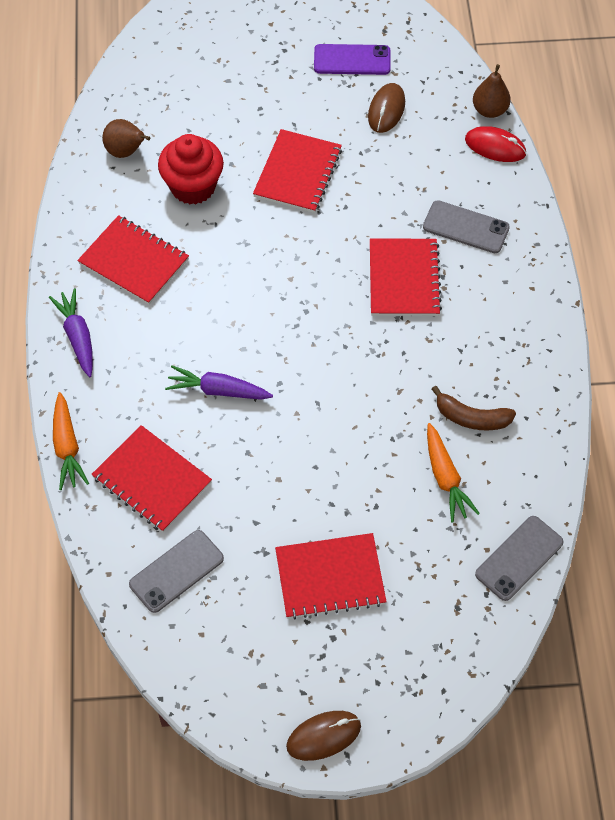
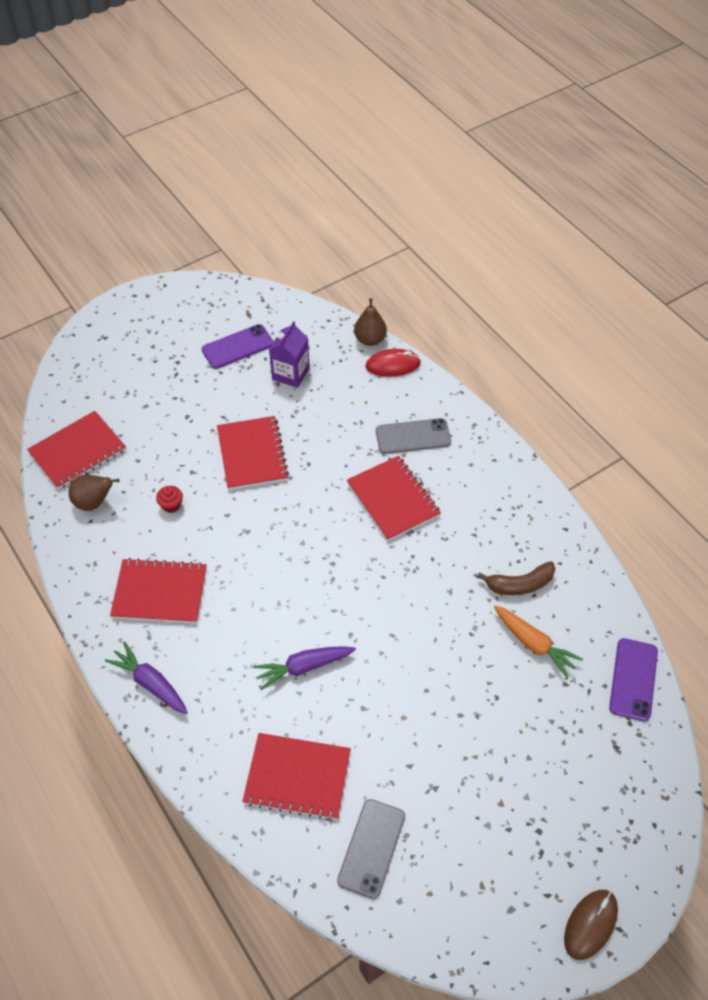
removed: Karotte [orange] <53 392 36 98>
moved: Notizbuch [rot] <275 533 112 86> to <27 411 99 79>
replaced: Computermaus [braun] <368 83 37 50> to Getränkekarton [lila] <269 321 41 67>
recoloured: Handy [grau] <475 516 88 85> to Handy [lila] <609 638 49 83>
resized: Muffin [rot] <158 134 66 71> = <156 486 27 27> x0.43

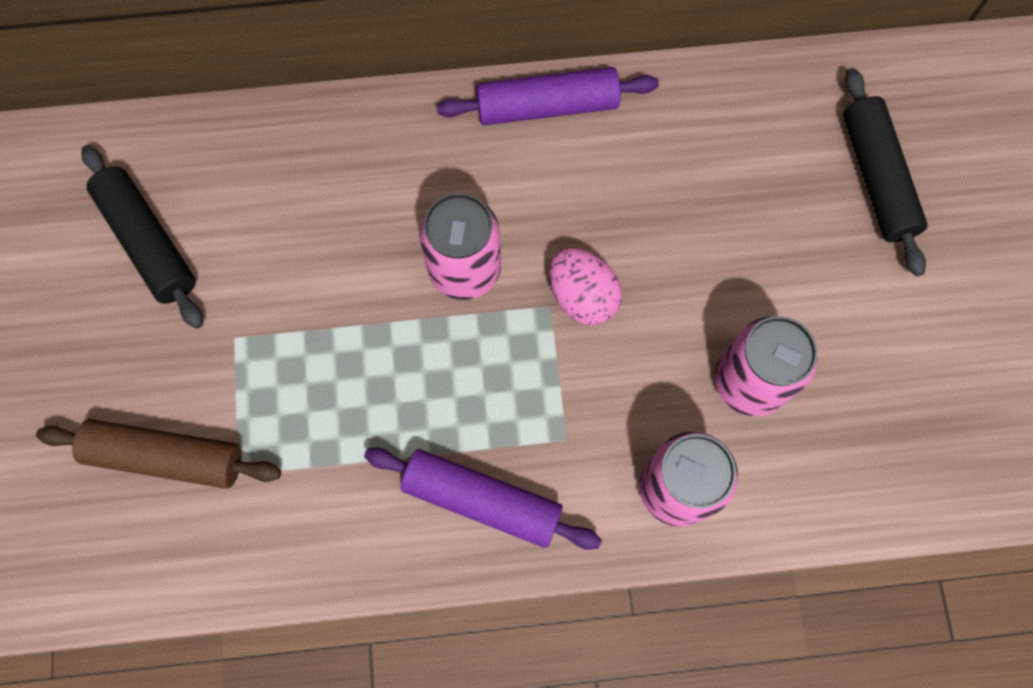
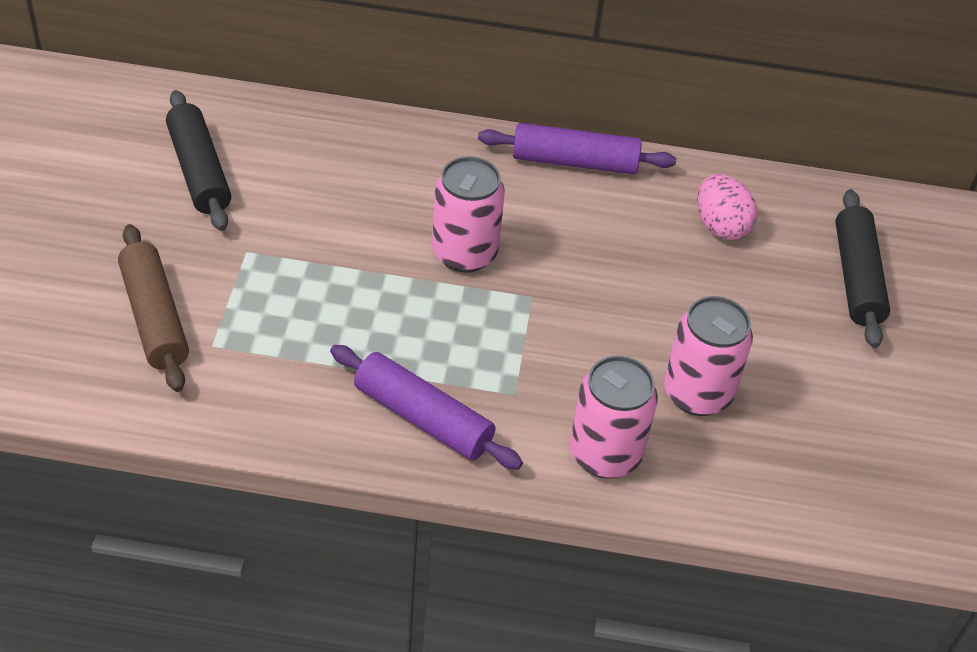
moved: Ei [rosa] <549 248 73 77> to <697 174 60 66>
turned: Nudelholz [braun] <36 419 245 70> = <118 224 71 168> 45 degrees clockwise

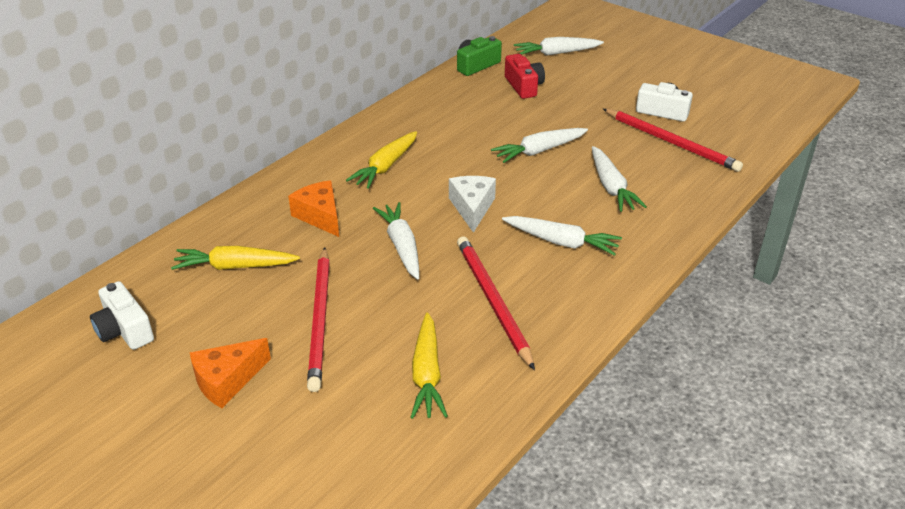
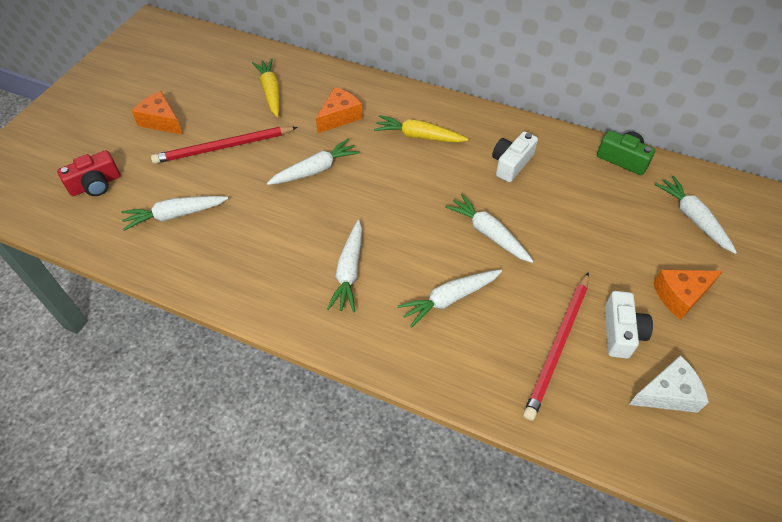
removed: Bleistift [rot] <457 236 78 134>
added: Käse [orange] <653 270 70 50>
moved: Kamera [weiß] <90 281 64 69> to <492 131 46 51>; Käse [weiß] <449 176 47 57> to <629 355 80 58>; Kamera [rot] <505 54 40 45> to <57 150 64 46>
recoloured: Karotte [gelb] <410 312 38 107> to Karotte [weiß] <121 196 107 35>

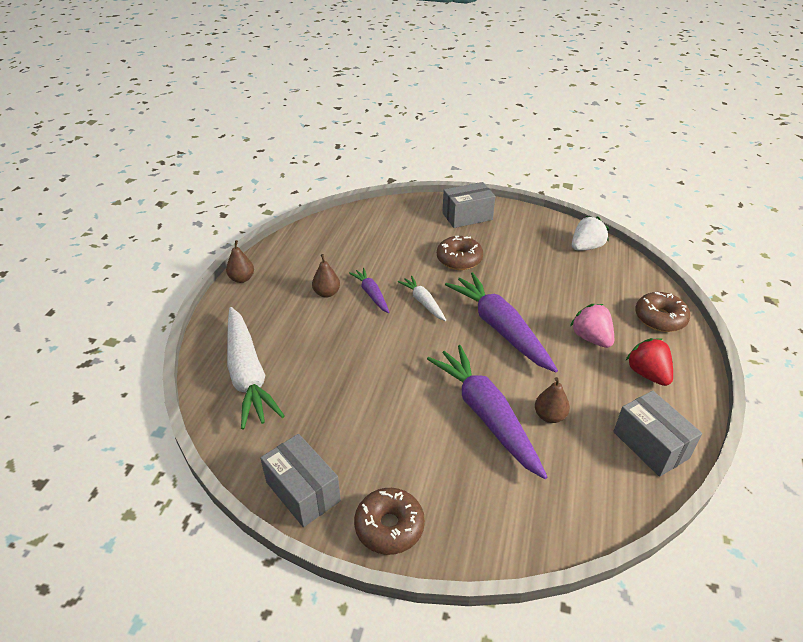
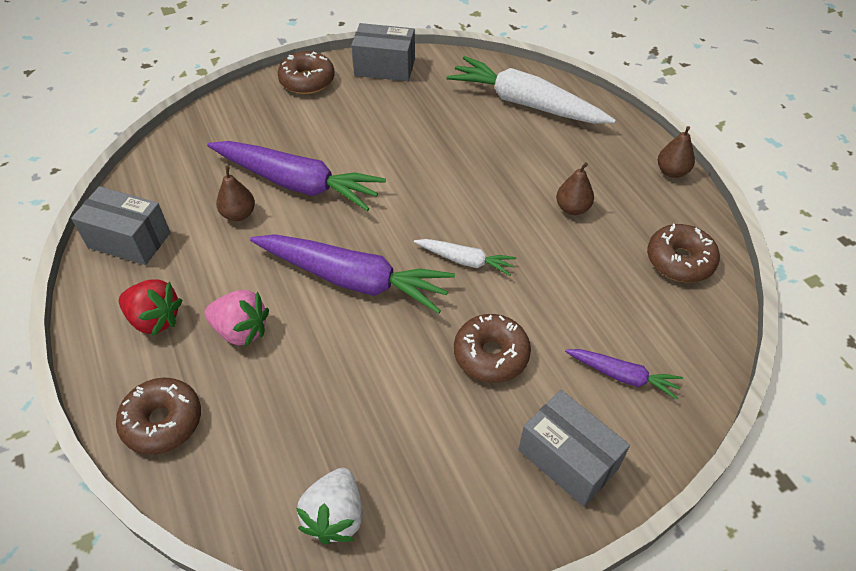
added: Donut [braun] <647 224 73 58>
moved: Karotte [lila] <349 268 41 45> to <565 349 118 51>
turned: Schachtel [grau] <442 182 53 46> = <518 390 112 117> 75 degrees counterclockwise

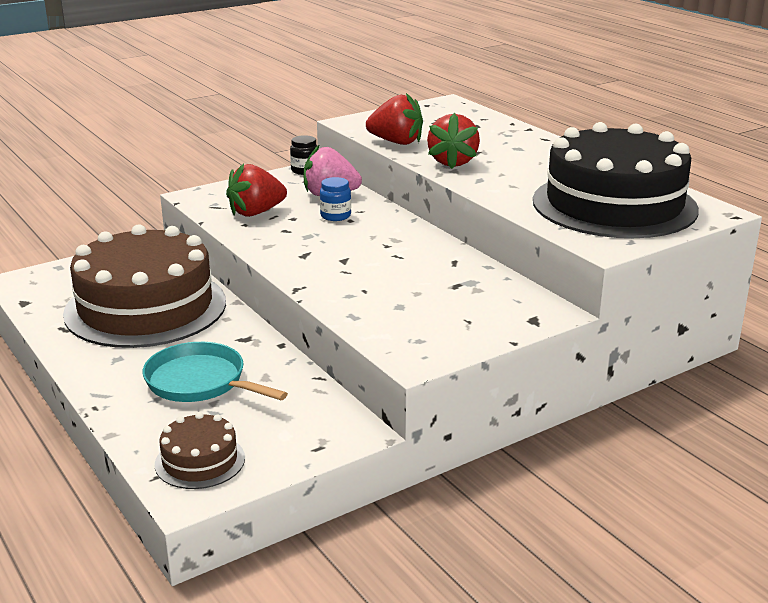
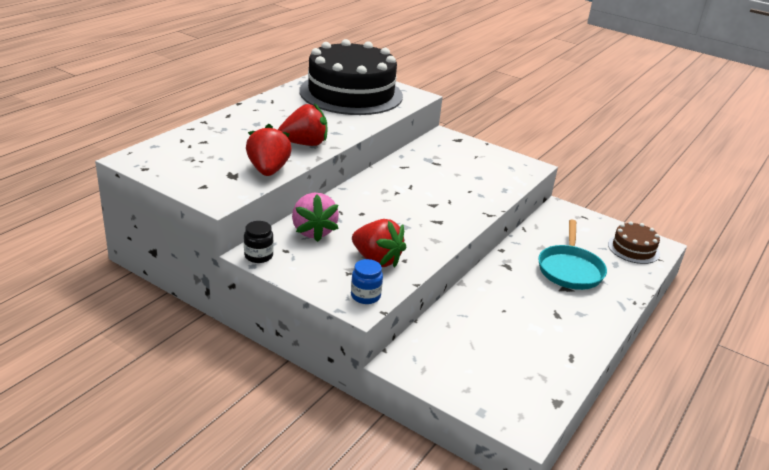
removed: Kuchen [braun] <63 224 163 124>
moved: Einmachglas [blau] <320 177 31 44> to <351 259 32 45>

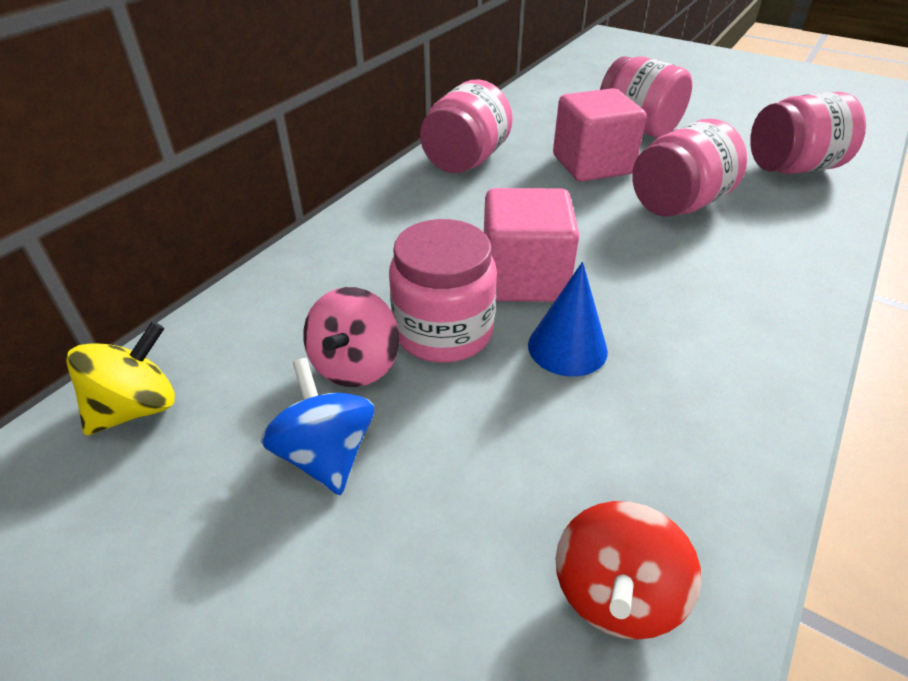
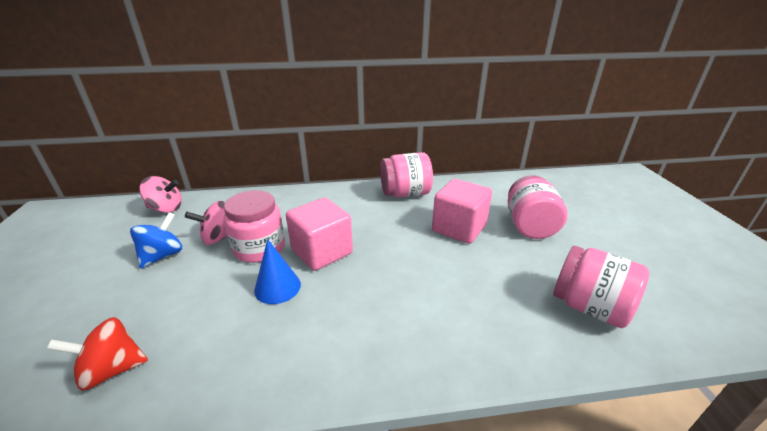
removed: Einmachglas [rosa] <632 119 115 98>
recoloured: Kreisel [gelb] <66 321 109 114> to Kreisel [rosa] <139 176 43 37>

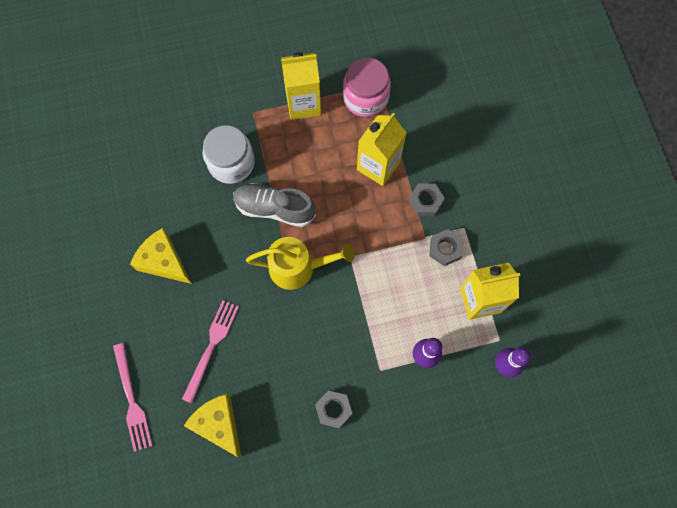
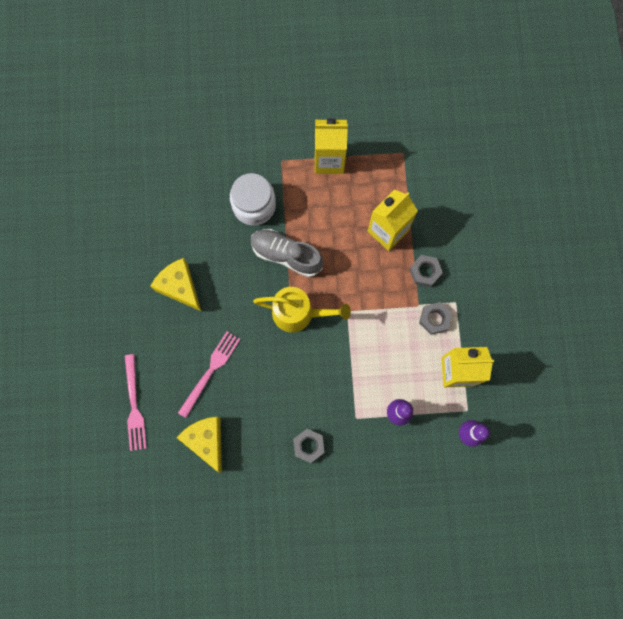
removed: Einmachglas [rosa] <343 58 48 59>

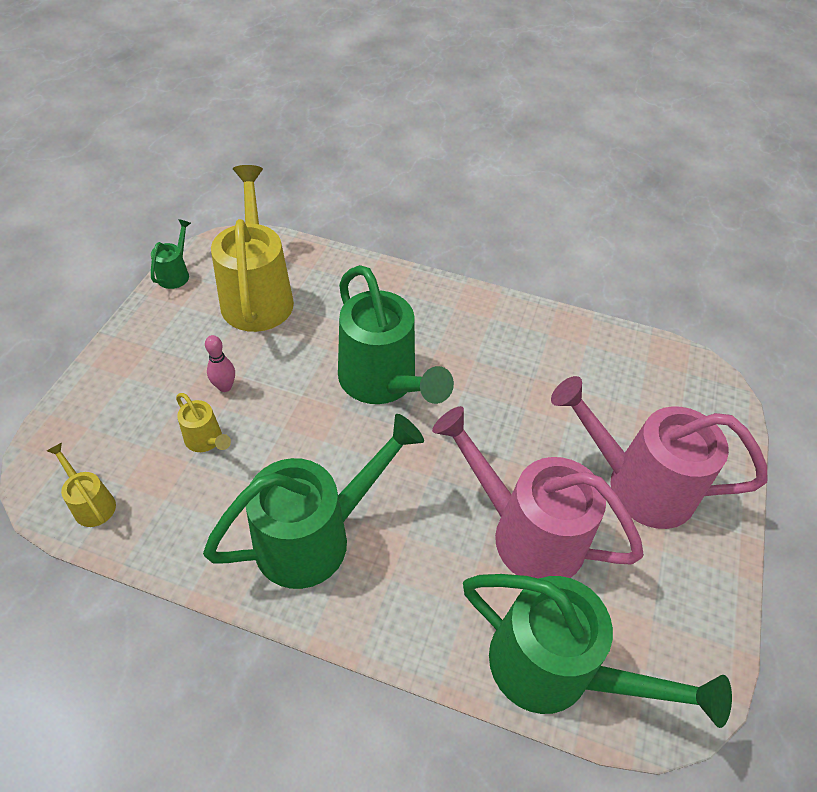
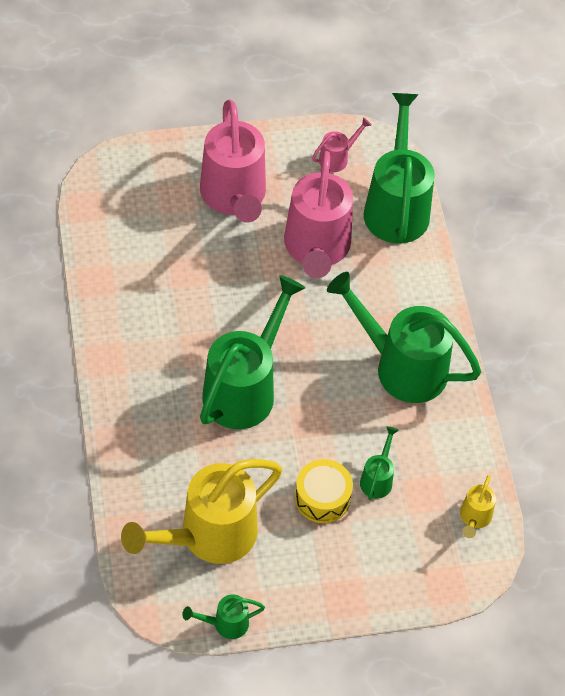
added: Gießkanne [rosa] <312 117 59 55>
replaced: Bowlingkegel [rosa] <205 335 30 57> to Trommel [gelb] <295 459 58 64>
recoloured: Gießkanne [gelb] <176 393 55 59> to Gießkanne [grün] <360 426 39 74>

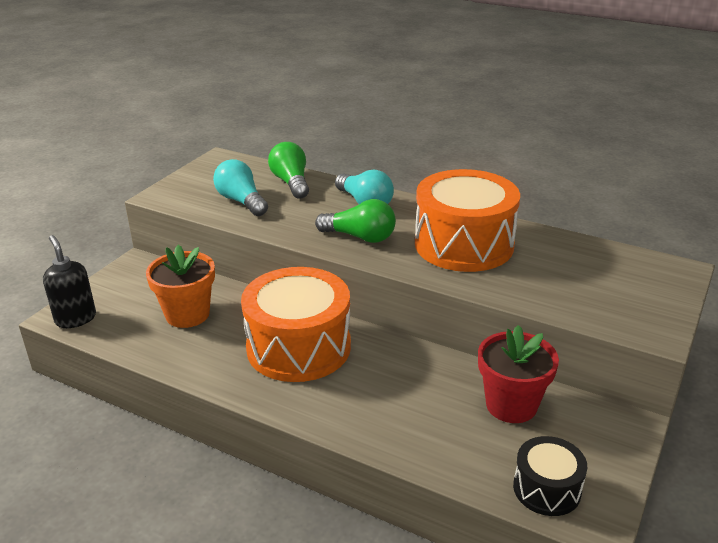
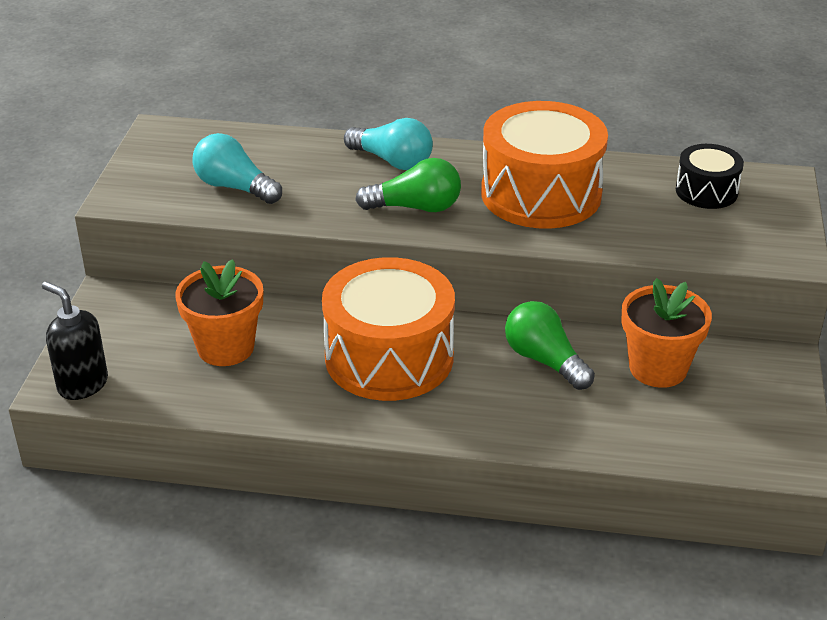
moved: Glühbirne [grün] <268 142 41 57> to <505 301 90 89>; Trommel [schwarz] <513 436 74 80> to <676 144 68 65>
recoloured: Blumentopf [rot] <478 325 81 98> to Blumentopf [orange] <621 278 91 110>

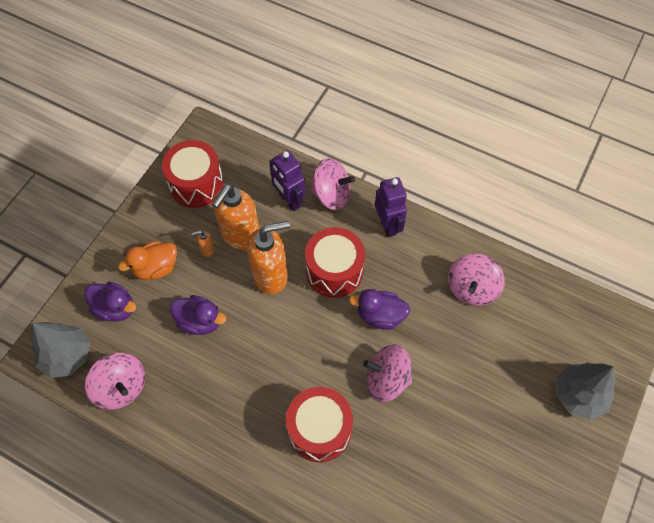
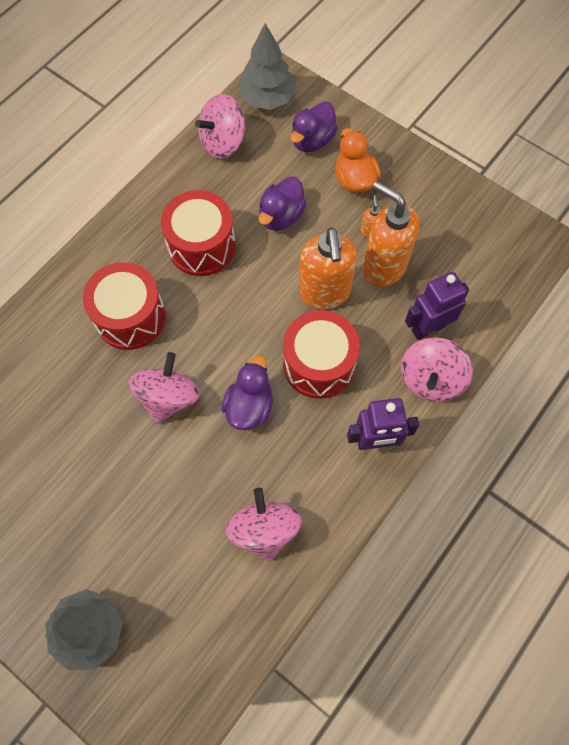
moved: Trommel [rot] <162 140 62 68> to <161 190 75 86>
turned: Kreisel [rosa] <448 253 57 53> = <226 488 76 74> 45 degrees clockwise

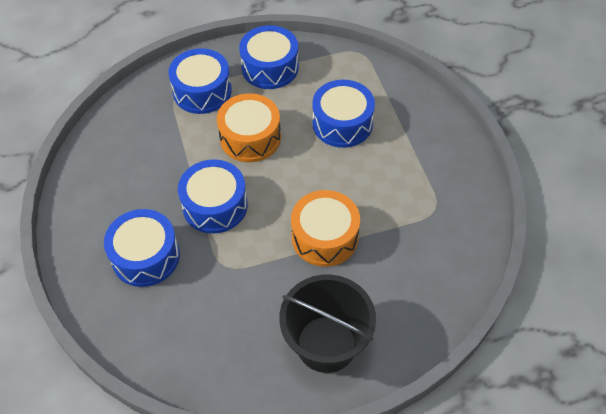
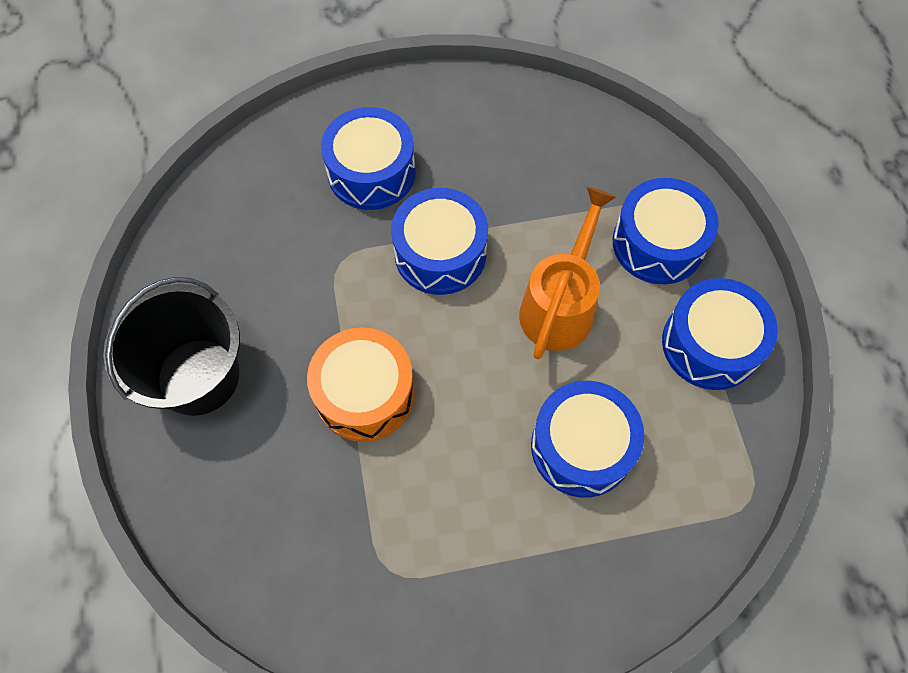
replaced: Trommel [orange] <217 93 64 69> to Gießkanne [orange] <519 187 97 172>

